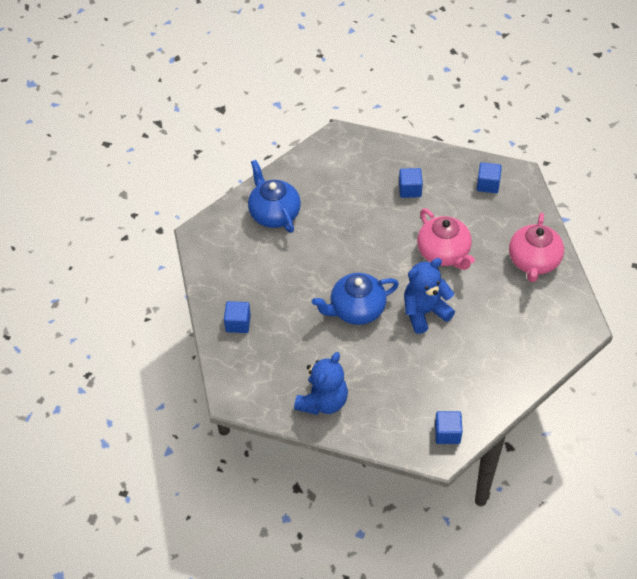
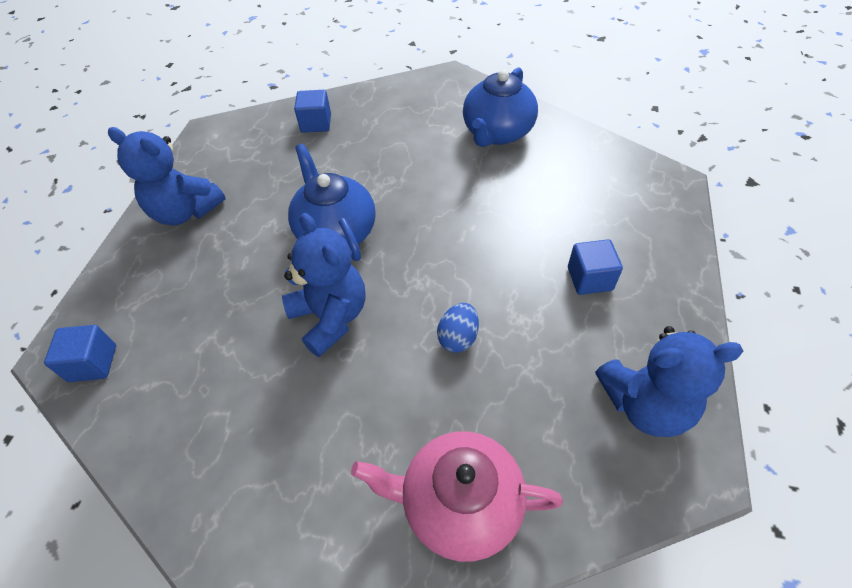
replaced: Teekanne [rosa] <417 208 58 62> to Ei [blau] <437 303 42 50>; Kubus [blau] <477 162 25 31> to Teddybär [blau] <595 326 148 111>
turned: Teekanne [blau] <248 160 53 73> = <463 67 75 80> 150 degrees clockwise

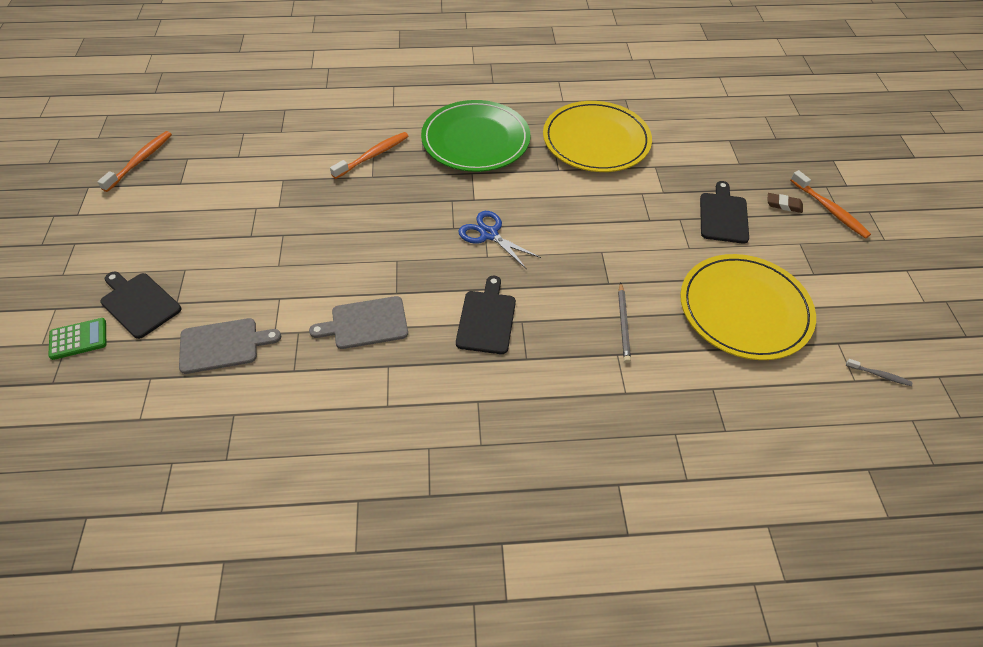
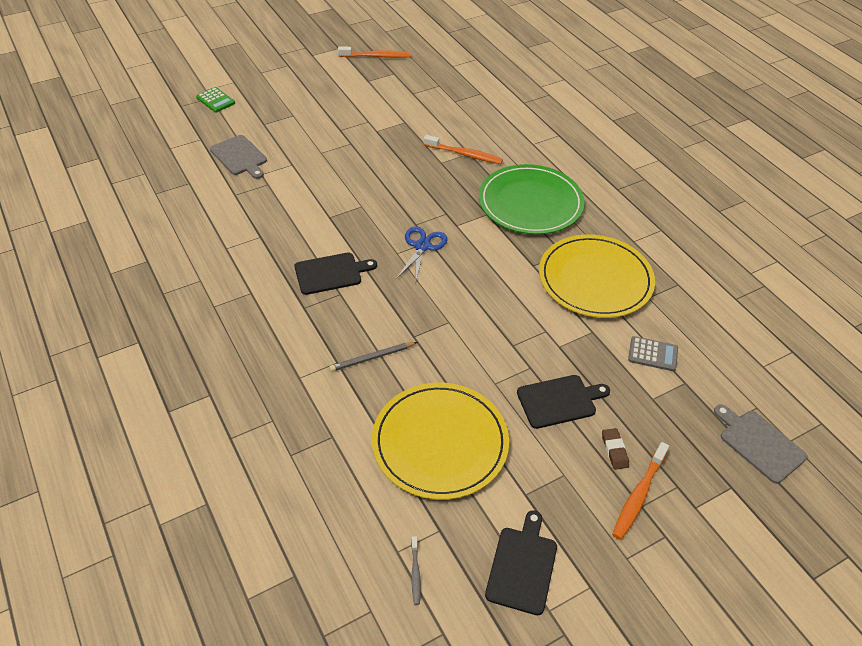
added: Taschenrechner [grau] <628 336 50 35>
moved: Schneidebrett [schwarz] <100 272 81 67> to <485 510 72 105>; Schneidebrett [grau] <309 296 99 53> to <714 404 93 80>

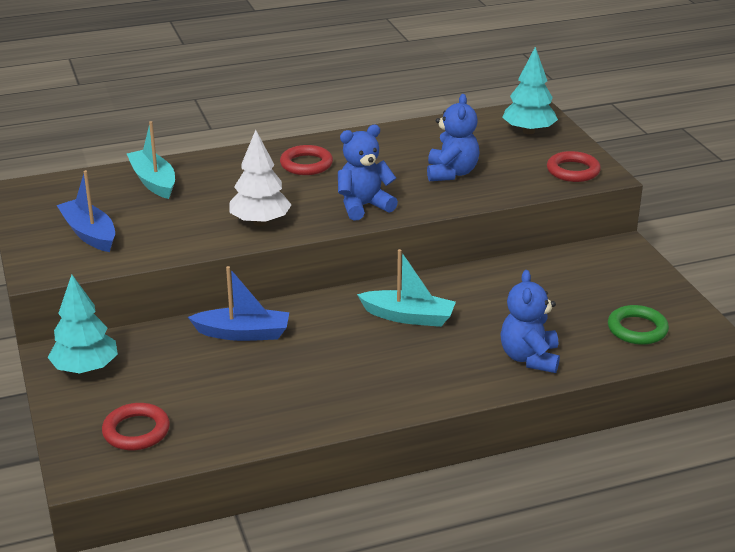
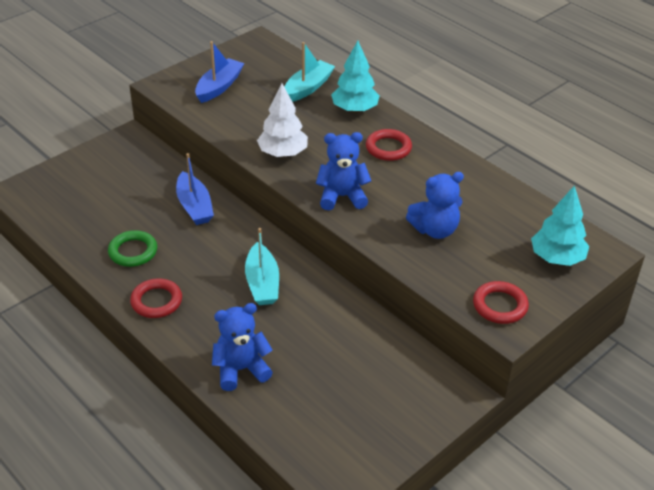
moved: Baum [türkis] <48 275 70 99> to <331 41 49 72>; Ring [rot] <102 403 68 47> to <130 278 52 40>; Ring [grün] <608 305 61 40> to <108 230 49 37>
turned: Teddybär [blau] <338 125 60 96> = <316 132 55 79> 45 degrees counterclockwise

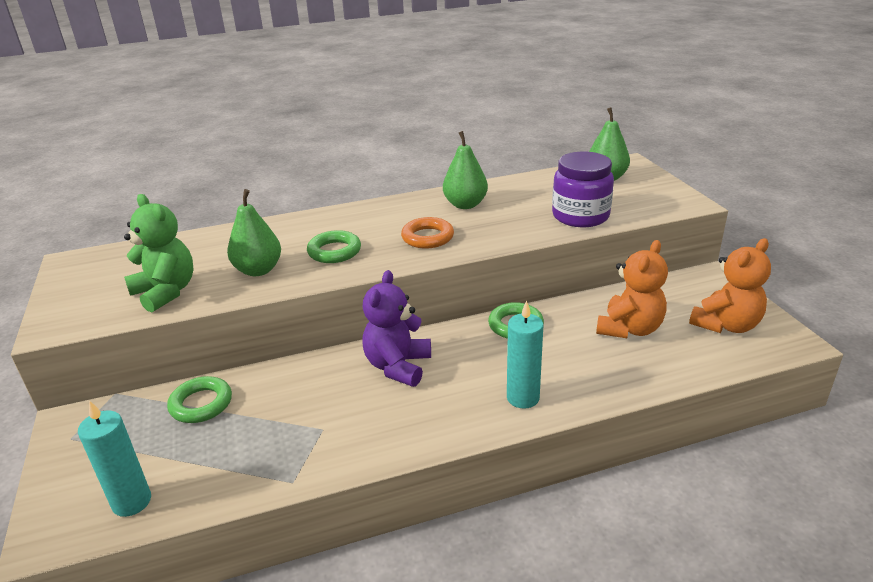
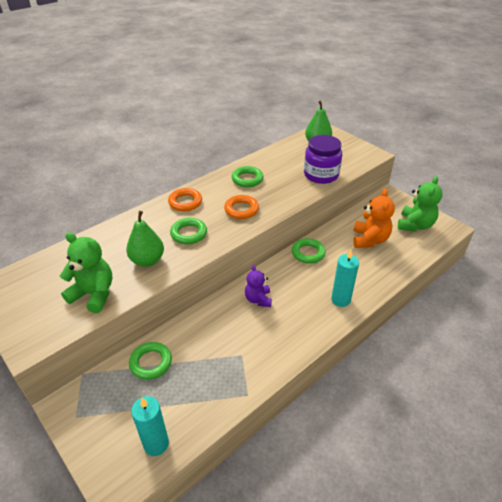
added: Ring [orange] <168 188 34 23>
replaced: Birne [grün] <443 131 45 78> to Ring [grün] <232 166 32 21>
recoloured: Teddybär [orange] <689 238 82 95> to Teddybär [grün] <398 176 44 56>
resized: Teddybär [lila] <362 270 69 117> = <245 265 27 42> x0.65

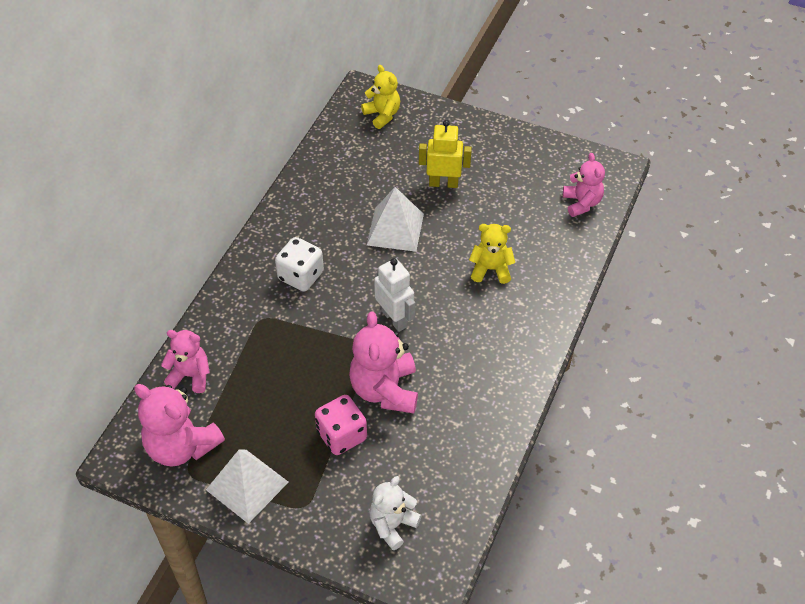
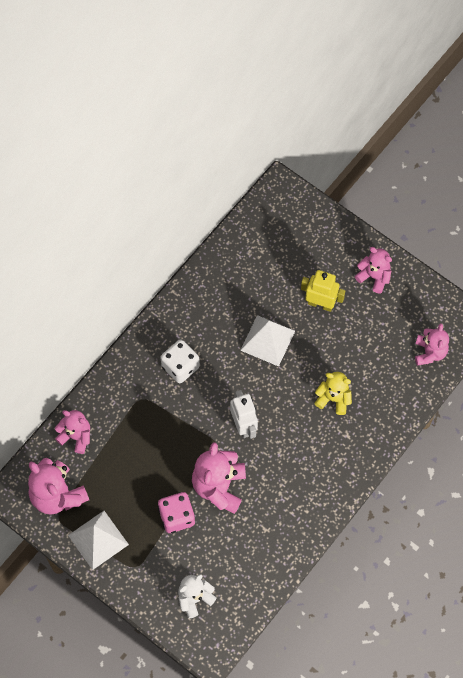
removed: Teddybär [gelb] <361 65 39 64>
added: Teddybär [rosa] <355 247 37 46>

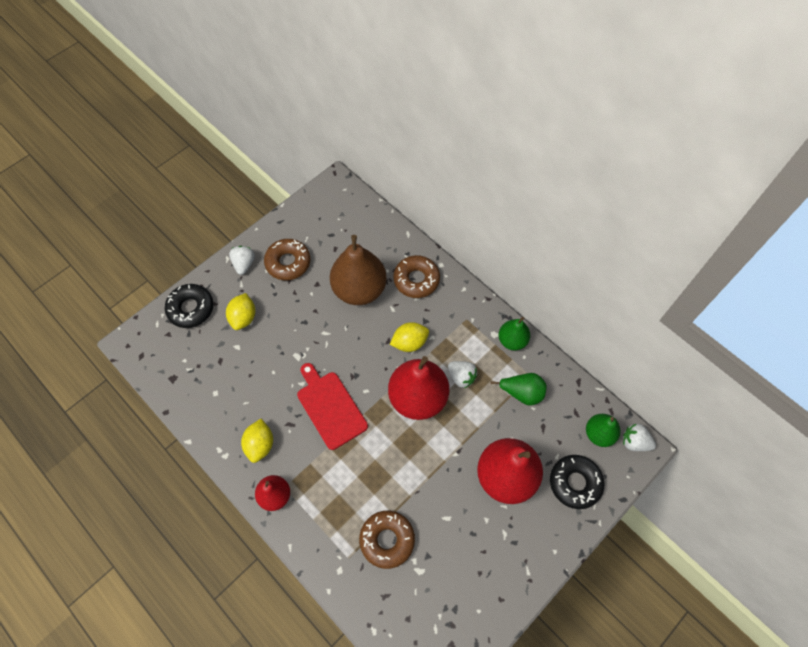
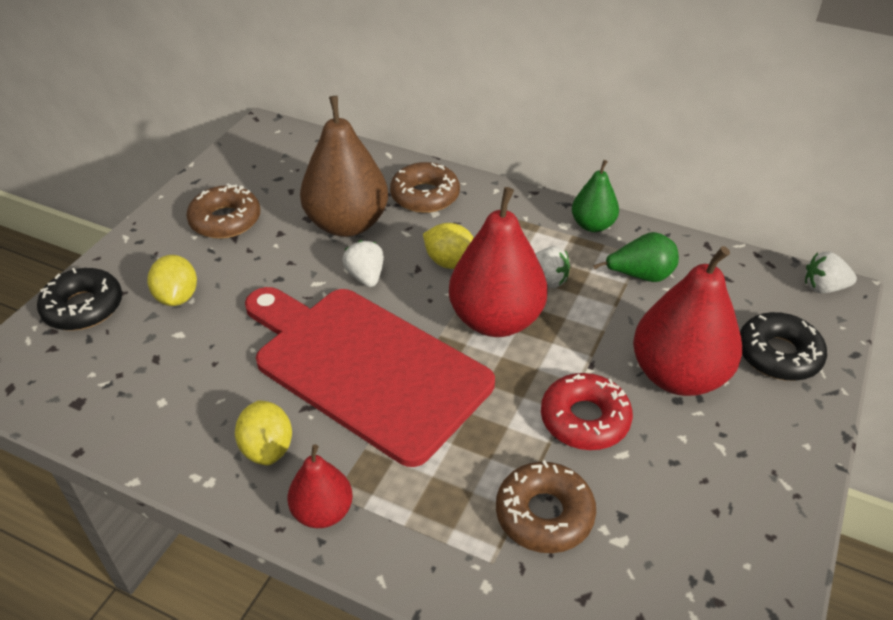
removed: Birne [grün] <586 414 34 33>
added: Donut [rot] <541 373 92 77>
moved: Erdbeere [weiß] <229 246 26 29> to <342 240 42 47>
turned: Zitrone [gelb] <390 322 39 30> = <423 223 51 46> 75 degrees clockwise
resized: Schneidebrett [rot] <297 363 71 87> = <245 287 250 180> x1.79

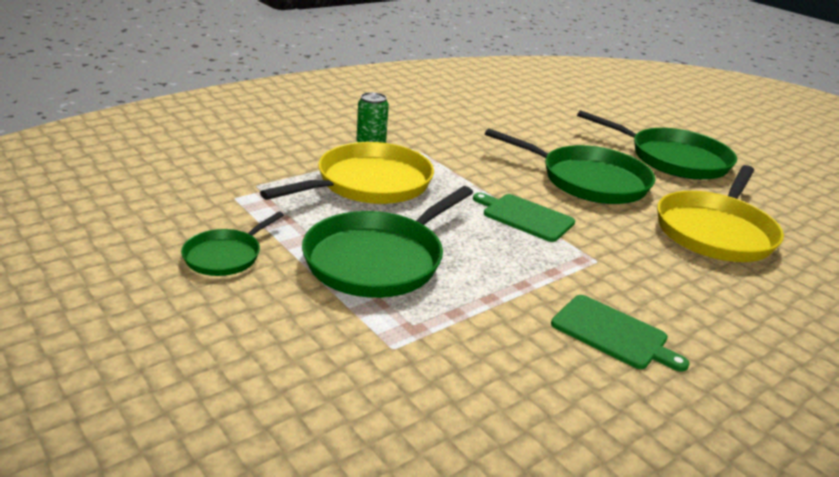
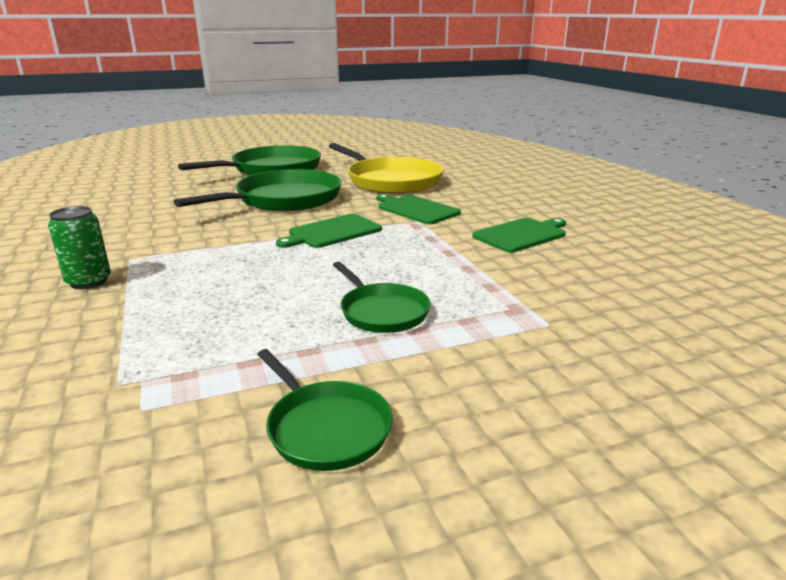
removed: Pfanne [gelb] <260 142 174 62>
added: Schneidebrett [grün] <376 194 85 30>
resized: Pfanne [grün] <302 186 171 112> = <333 262 98 71> x0.53

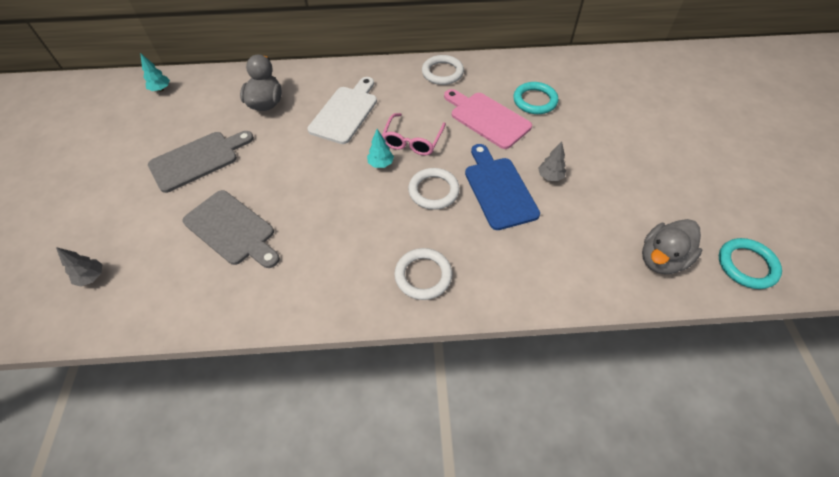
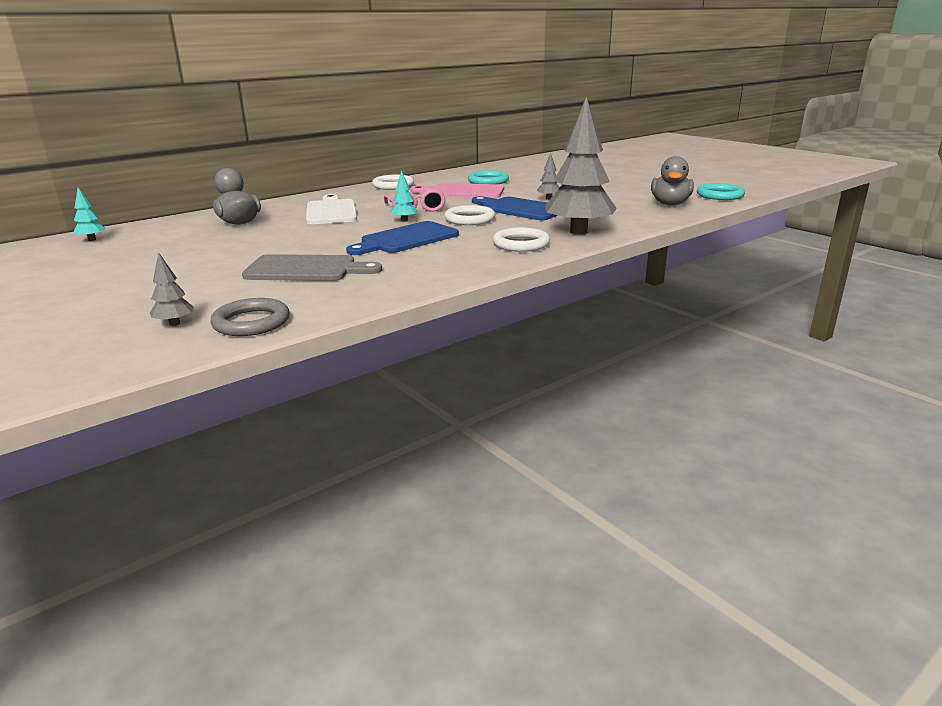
removed: Schneidebrett [grau] <148 131 106 62>
added: Ring [grau] <210 298 80 38>; Schneidebrett [blau] <346 221 113 34>; Baum [grau] <545 96 72 138>

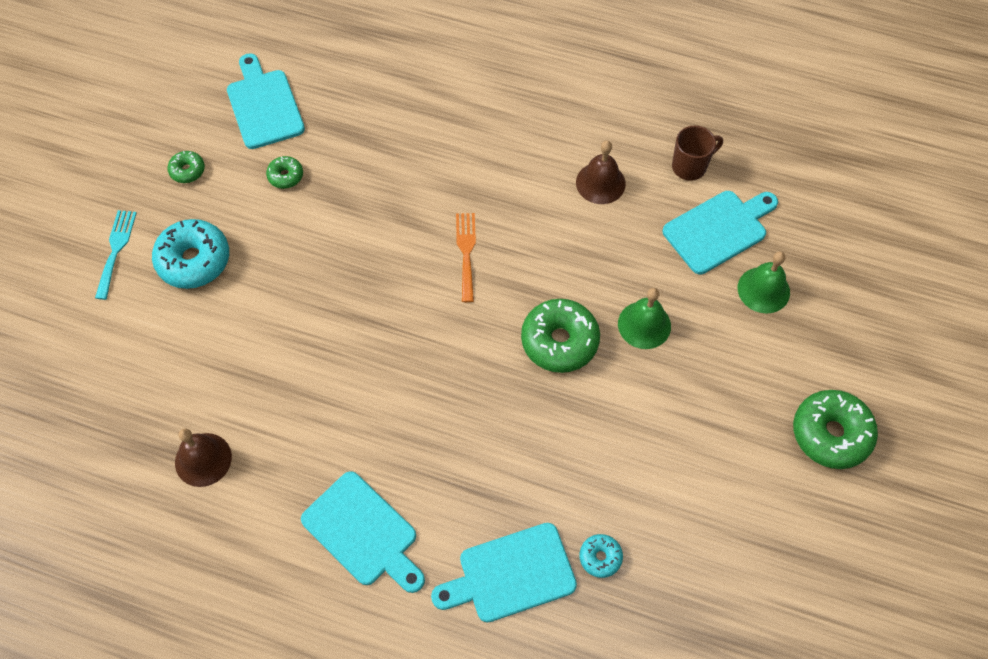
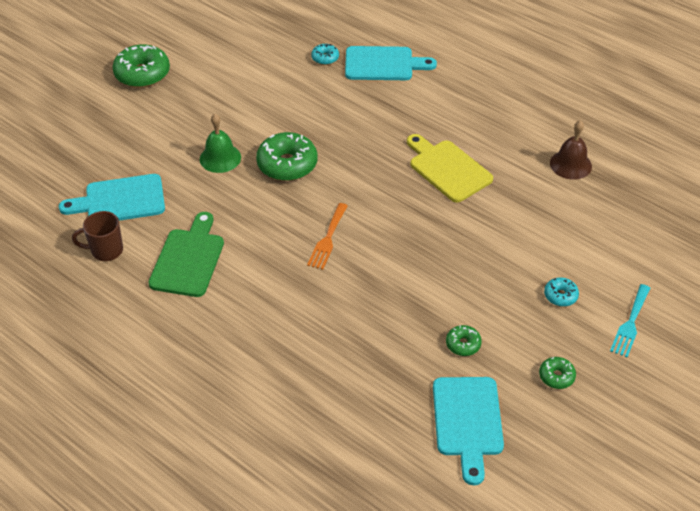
removed: Schneidebrett [türkis] <301 471 124 122>; Glocke [grün] <738 251 52 62>
added: Schneidebrett [gelb] <407 134 86 69>
replaced: Glocke [braun] <576 141 50 63> to Schneidebrett [grün] <148 212 76 85>
resized: Donut [türkis] <152 219 77 70> = <544 278 35 28> x0.50

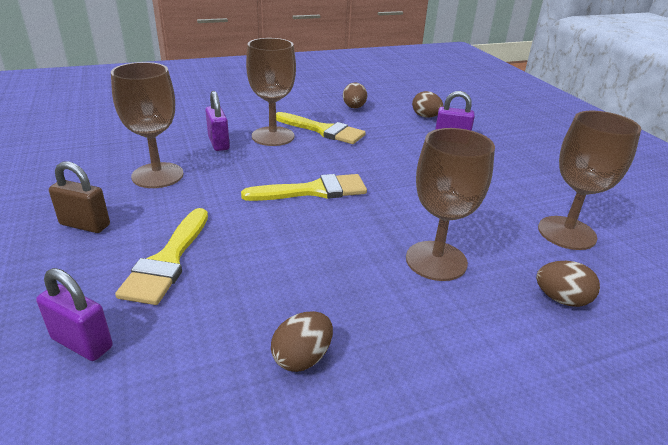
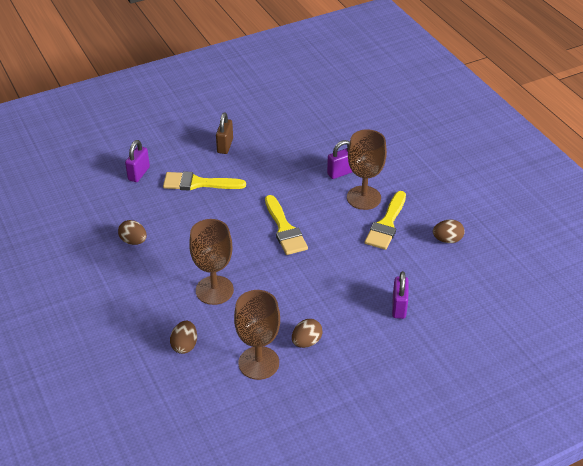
removed: Kelch [braun] <111 62 73 126>
moved: Ei [braun] <412 91 32 27> to <292 319 31 29>

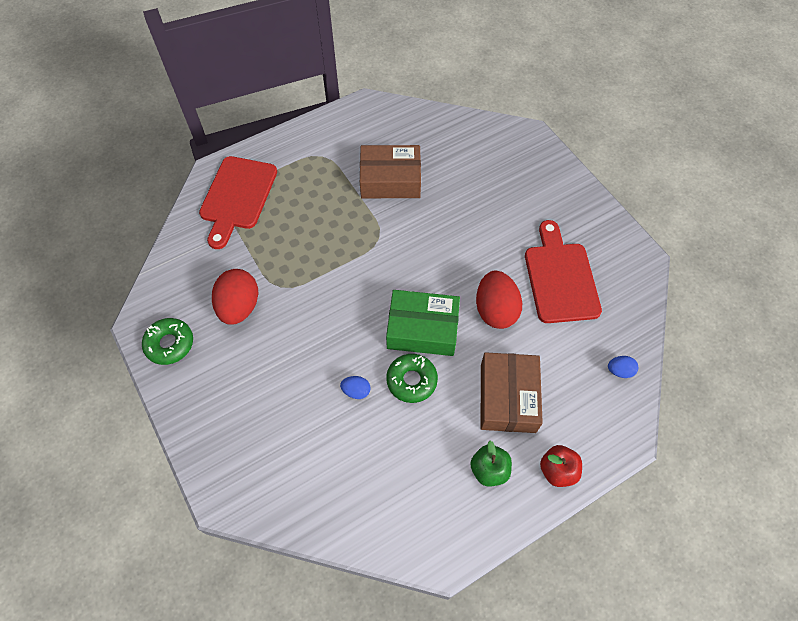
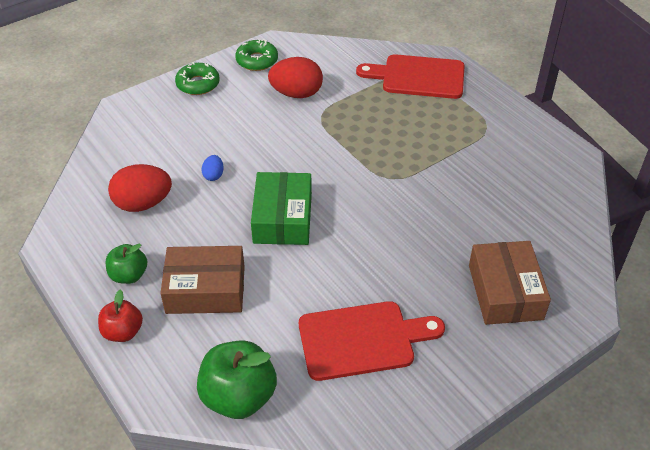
moved: Schachtel [braun] <360 145 61 53> to <469 241 82 84>; Donut [grün] <386 354 52 49> to <175 62 45 33>; Ei [rot] <476 271 46 58> to <108 164 64 48>
replaced: Ei [blau] <608 356 30 22> to Apfel [grün] <197 340 80 79>

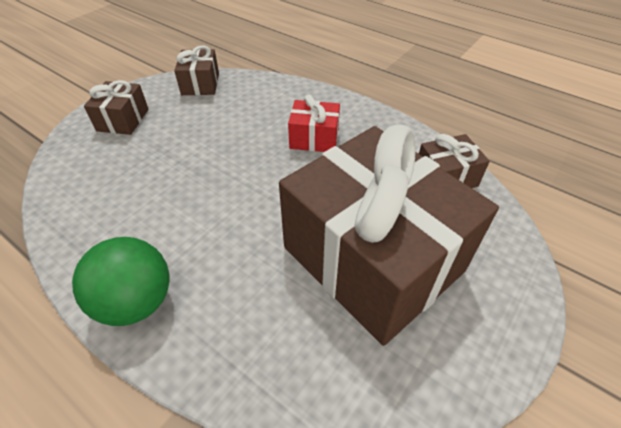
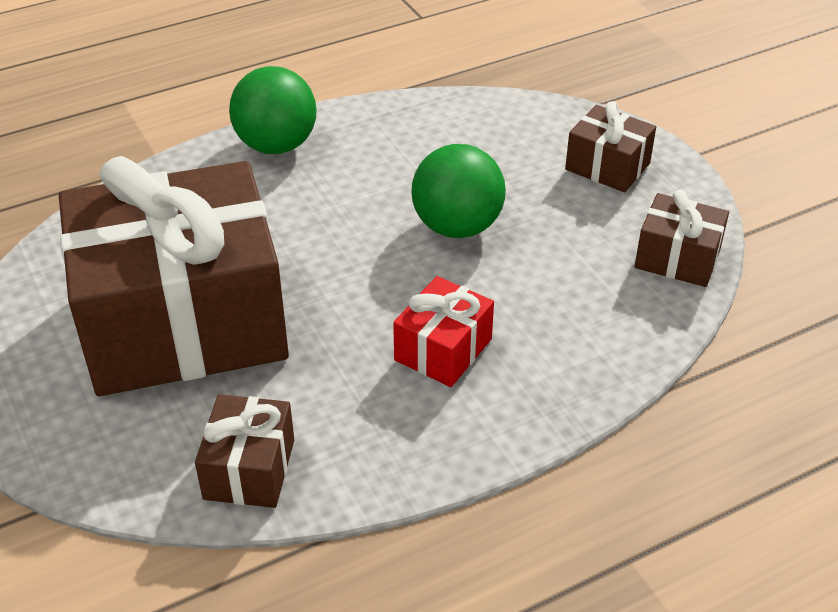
added: Ball [grün] <411 144 95 94>

